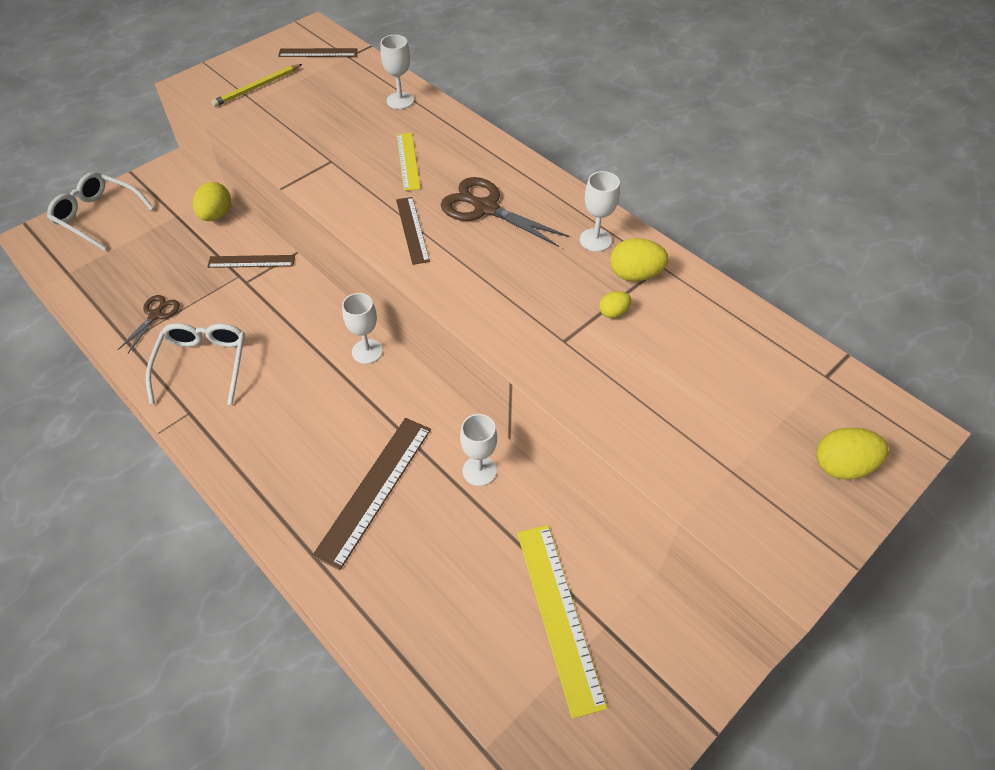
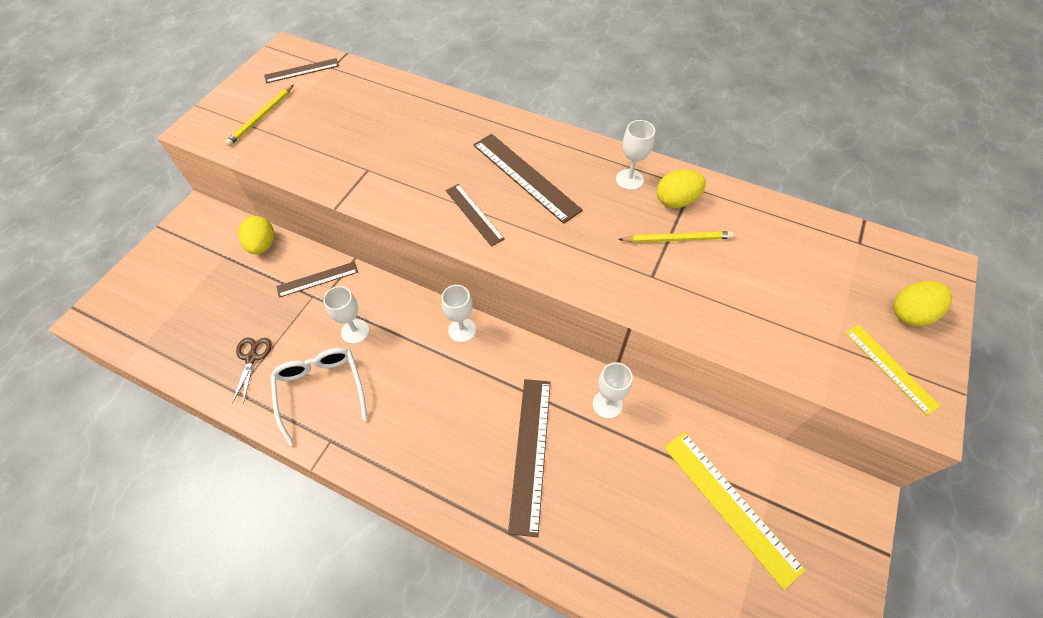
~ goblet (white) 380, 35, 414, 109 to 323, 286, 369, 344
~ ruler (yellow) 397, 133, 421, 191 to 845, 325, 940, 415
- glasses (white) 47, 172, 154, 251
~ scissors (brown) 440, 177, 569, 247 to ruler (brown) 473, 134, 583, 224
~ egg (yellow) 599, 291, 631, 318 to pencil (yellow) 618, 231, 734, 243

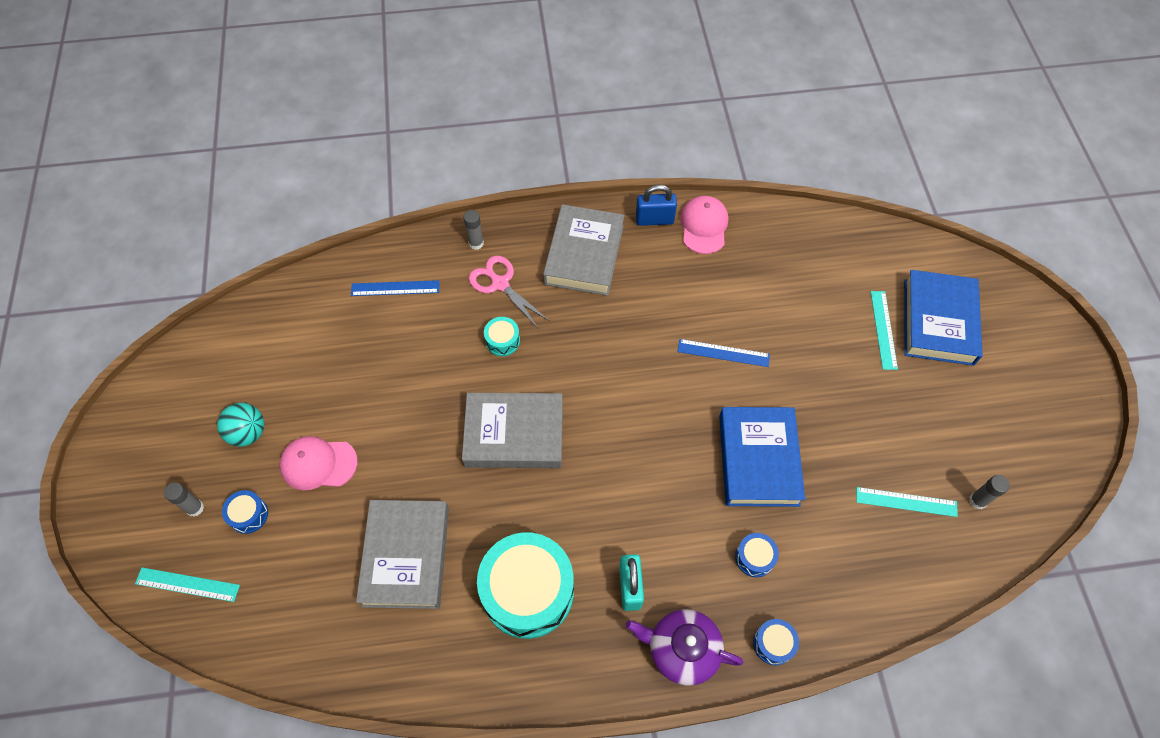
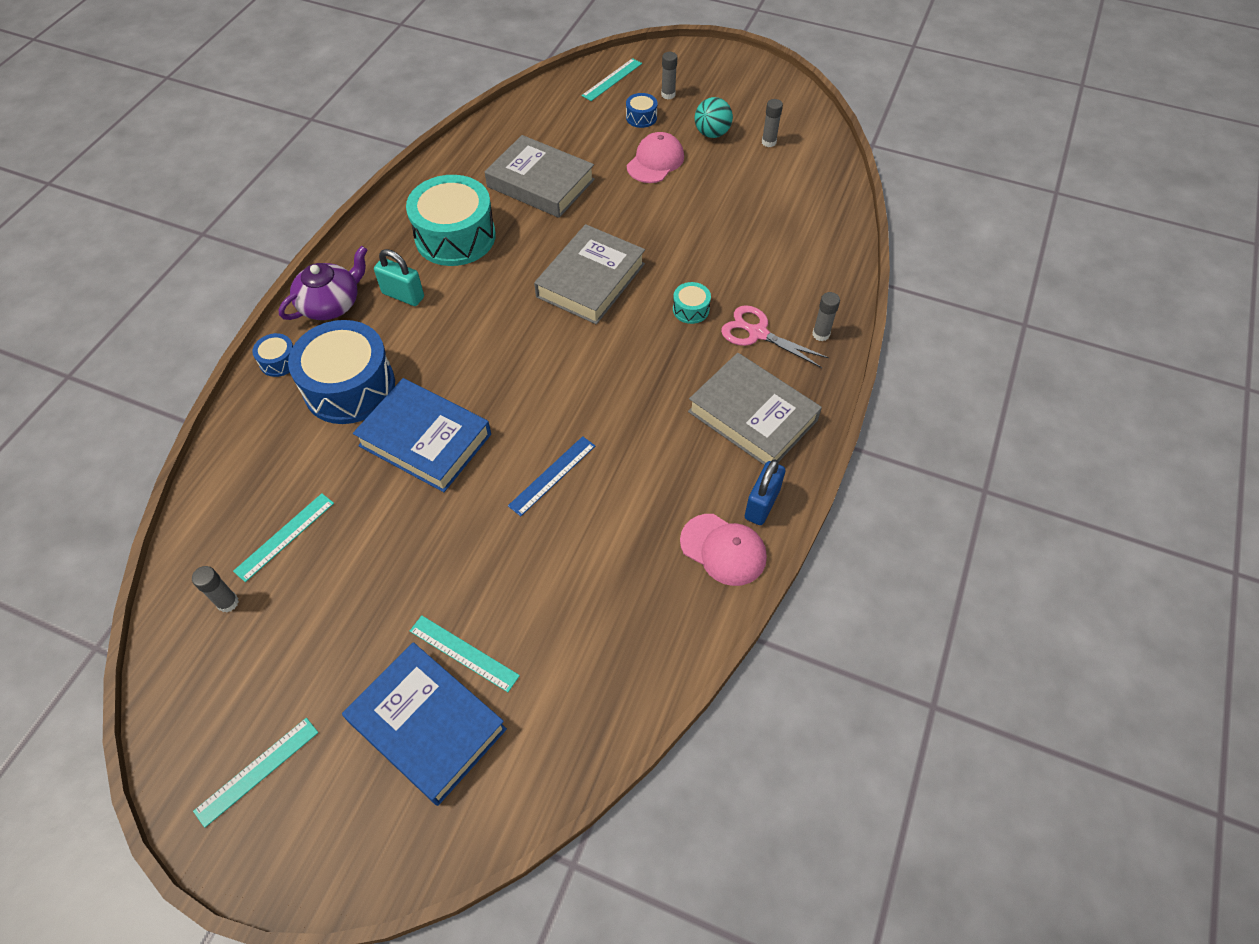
~ scissors (pink) 469, 256, 549, 328 = 721, 305, 829, 368 135 degrees counterclockwise
- ruler (blue) 351, 280, 440, 296
~ drum (blue) 735, 533, 779, 577 = 288, 320, 395, 424 x2.31
+ glue stick (grey) 762, 99, 783, 147
+ ruler (turquoise) 193, 718, 319, 828

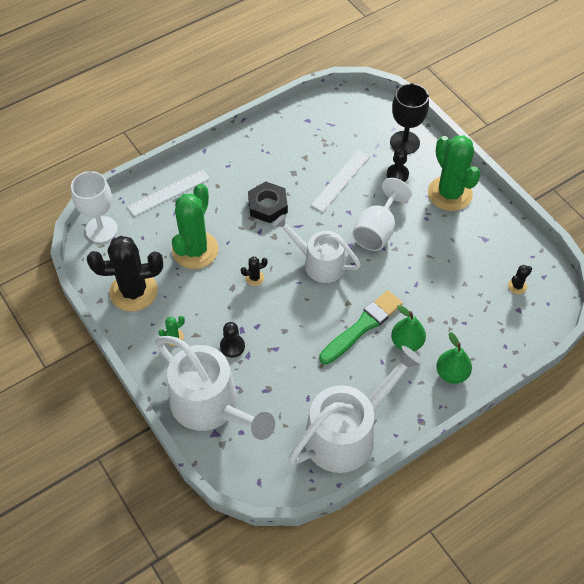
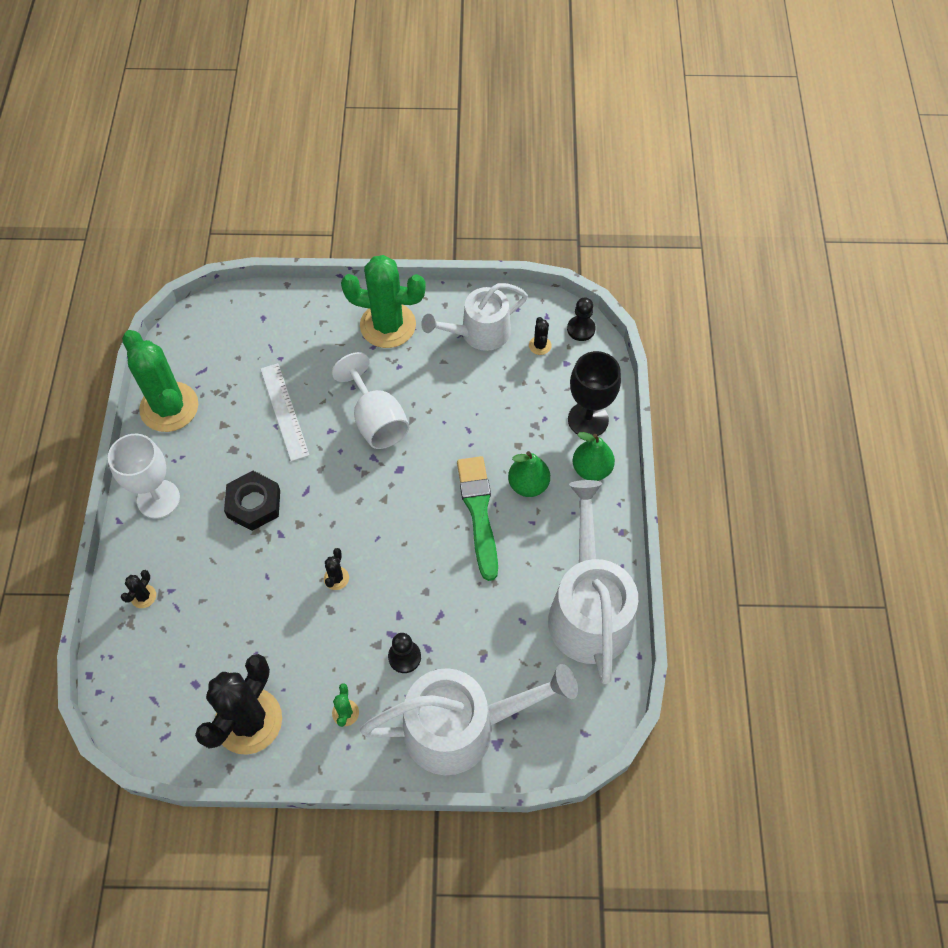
~ goblet (black) 390, 83, 429, 154 to 568, 351, 621, 436
~ pawn (black) 387, 148, 409, 182 to 567, 298, 596, 341
~ ruler (white) 127, 169, 210, 216 to cactus (black) 121, 570, 156, 608
~ goblet (white) 71, 171, 118, 243 to 108, 433, 180, 519
~ cactus (green) 172, 184, 218, 269 to 122, 330, 198, 432
~ watering can (white) 273, 214, 361, 283 to 421, 283, 528, 351

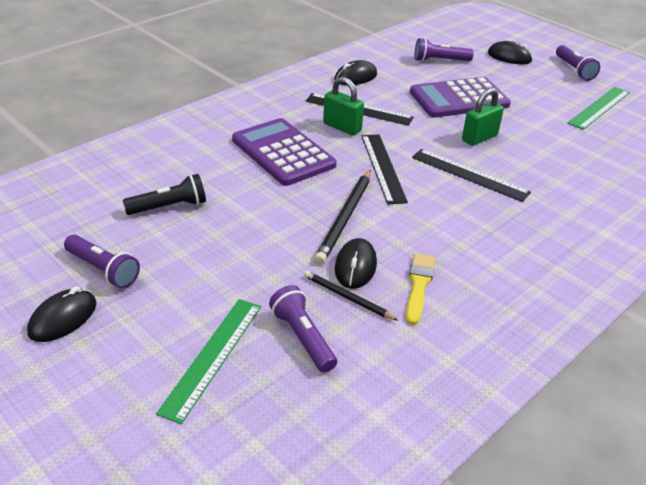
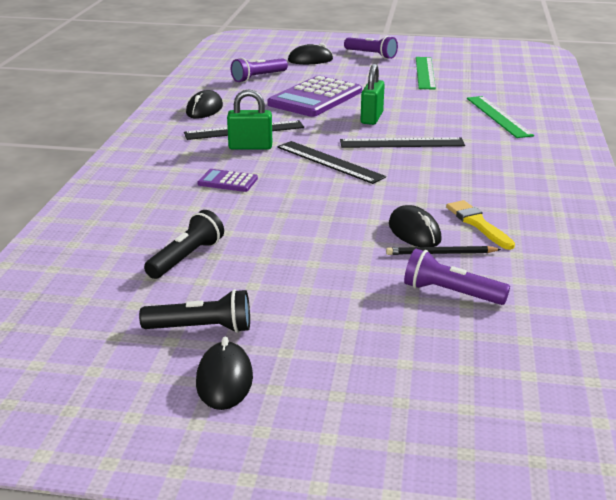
~ calculator (purple) 232, 118, 337, 186 = 197, 169, 258, 192 x0.47
- pencil (black) 314, 170, 371, 264
~ flashlight (purple) 64, 235, 140, 289 to flashlight (black) 139, 289, 250, 333
~ ruler (green) 156, 299, 261, 424 to 467, 96, 534, 138

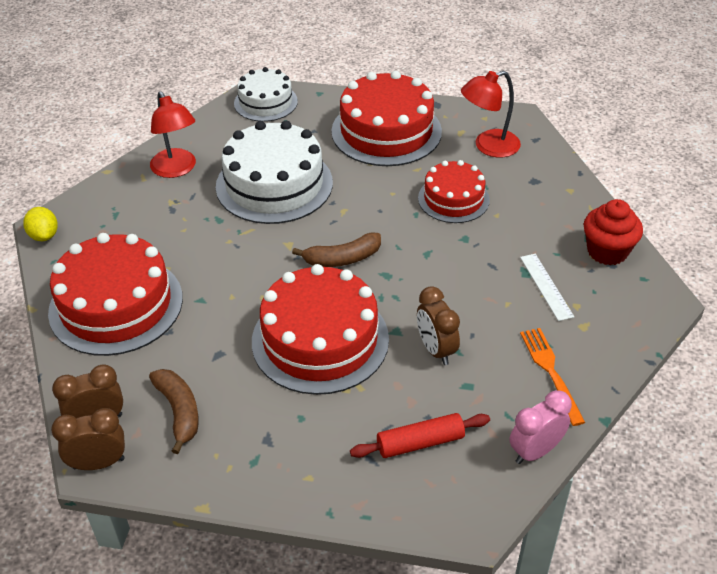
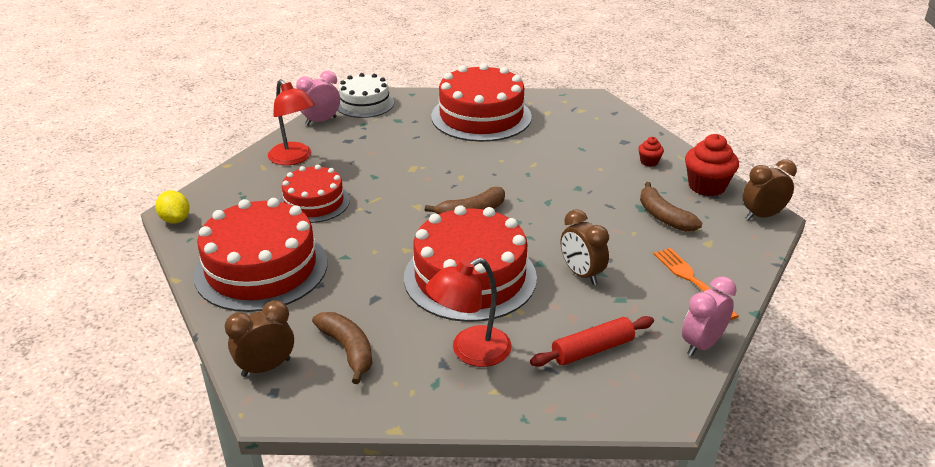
~ lamp (red) 461, 71, 521, 158 to 426, 258, 512, 367
- cake (white) 216, 121, 333, 224
~ cake (red) 418, 160, 490, 223 to 279, 165, 350, 223
~ ruler (white) 520, 254, 574, 321 to banana (brown) 640, 182, 702, 232
~ clock (brown) 51, 408, 125, 470 to 743, 160, 797, 220
+ clock (pink) 296, 71, 340, 126
+ cupcake (red) 638, 137, 664, 167

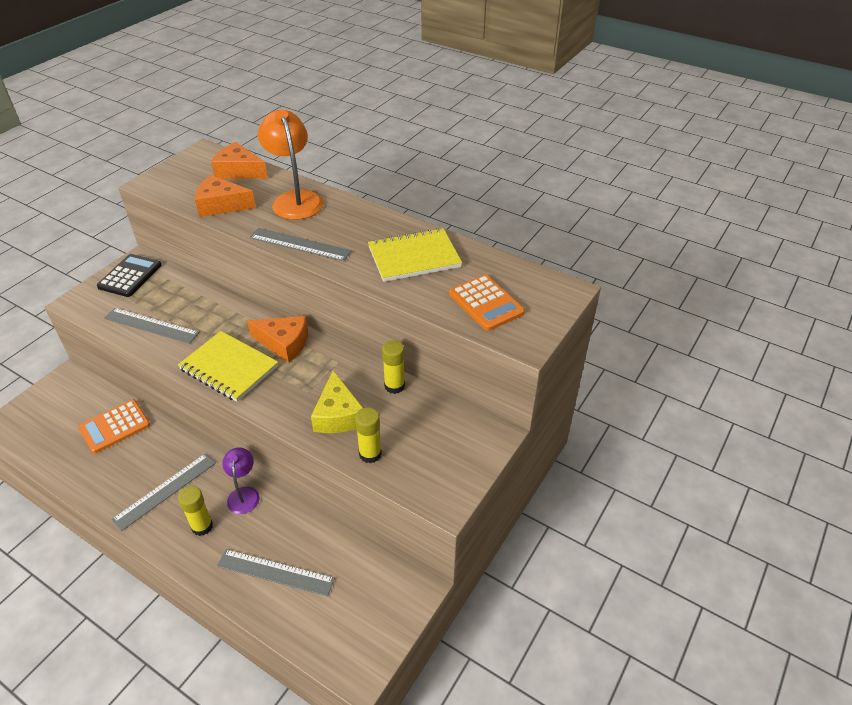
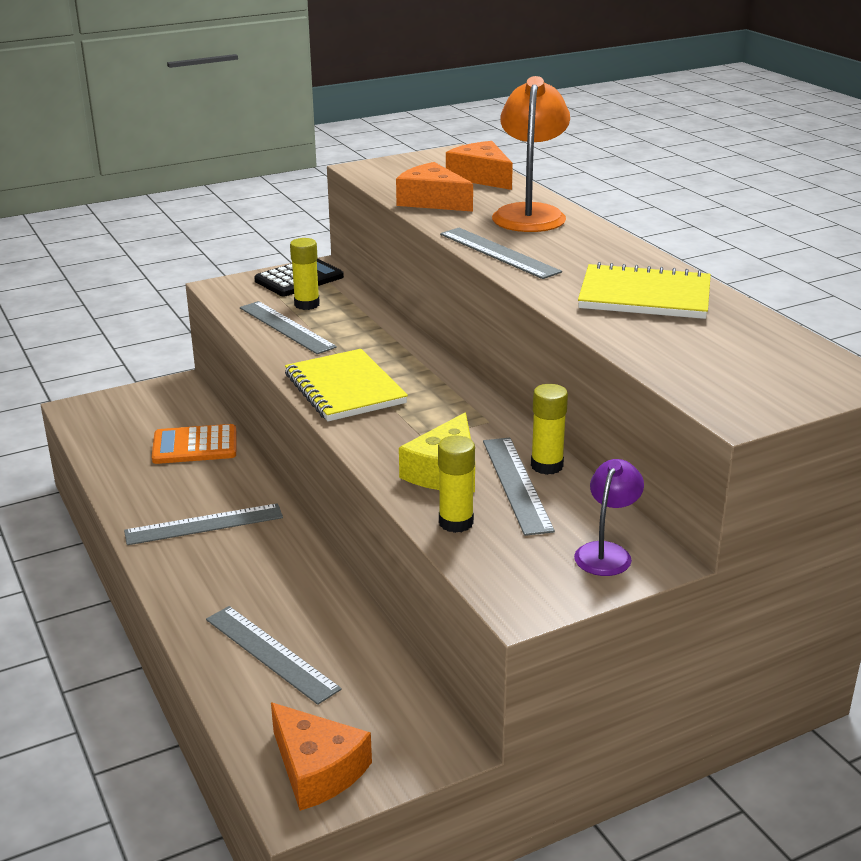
- calculator (orange) 449, 275, 525, 331
~ cheese (orange) 247, 316, 308, 363 to 271, 702, 372, 811
~ lamp (purple) 222, 447, 260, 514 to 574, 459, 644, 576
~ glue stick (yellow) 178, 486, 213, 536 to 290, 238, 320, 310
+ ruler (grey) 483, 438, 555, 536

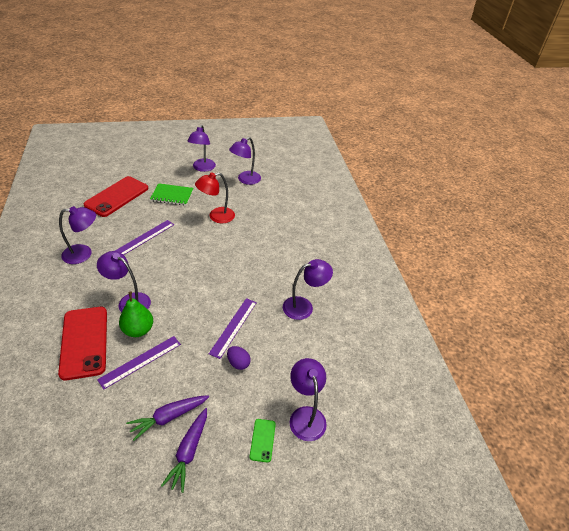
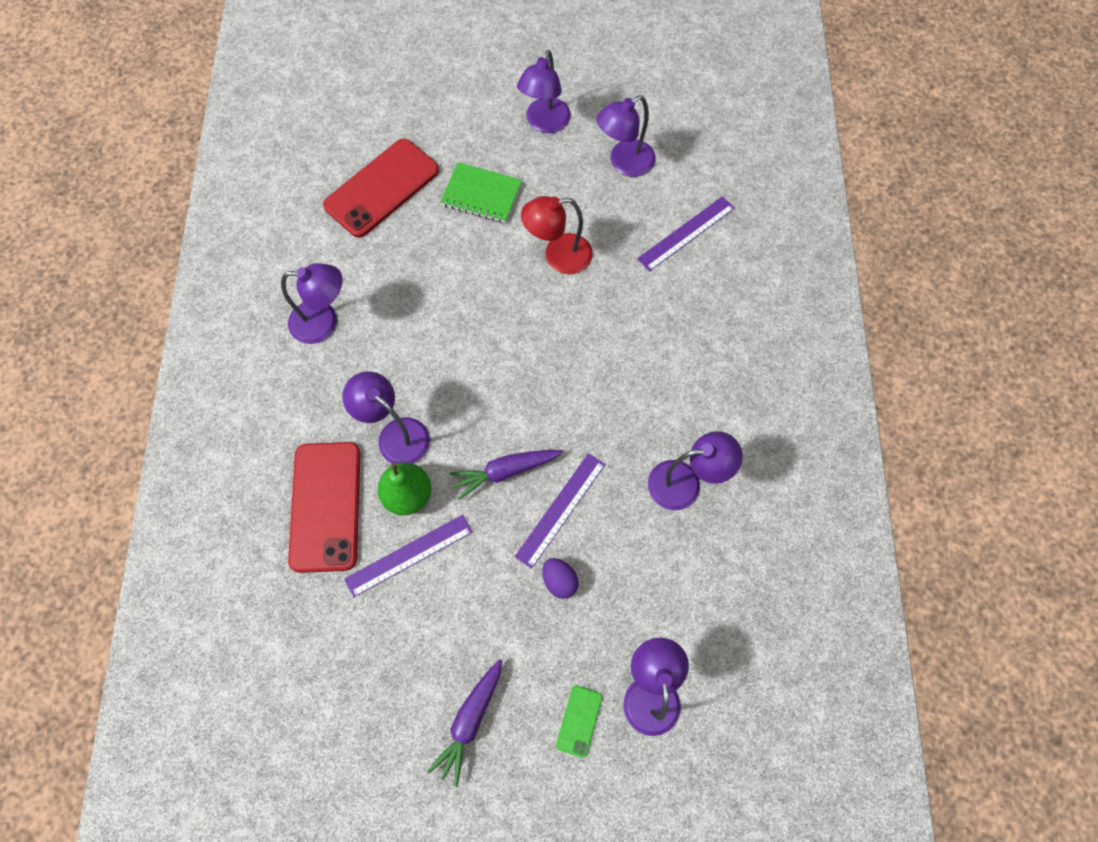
~ ruler (purple) 115, 220, 174, 255 to 637, 196, 735, 272
~ carrot (purple) 126, 395, 209, 441 to 450, 450, 563, 500

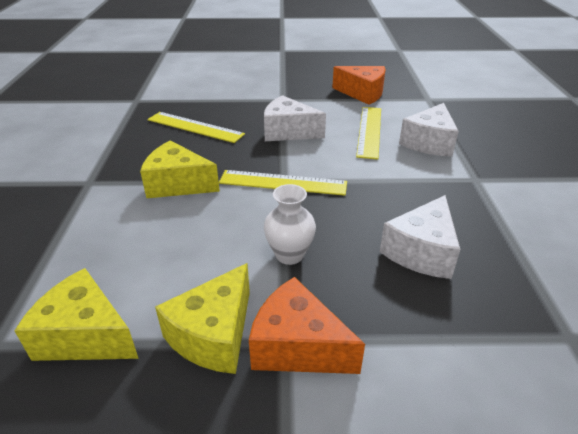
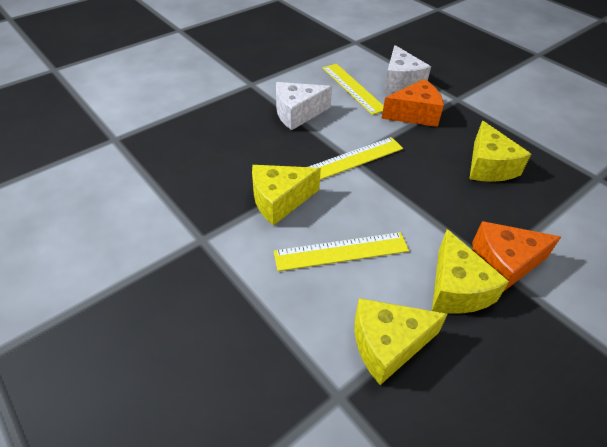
~ cheese (orange) 332, 66, 386, 105 to 381, 79, 444, 127
~ ruler (yellow) 147, 112, 245, 143 to 274, 232, 409, 271
- vase (white) 264, 184, 316, 265
~ cheese (white) 380, 195, 460, 279 to cheese (yellow) 470, 121, 531, 182

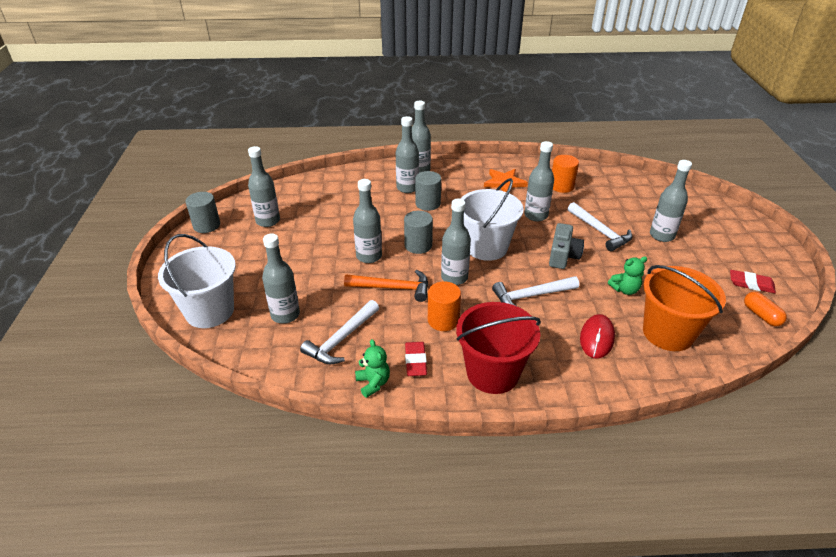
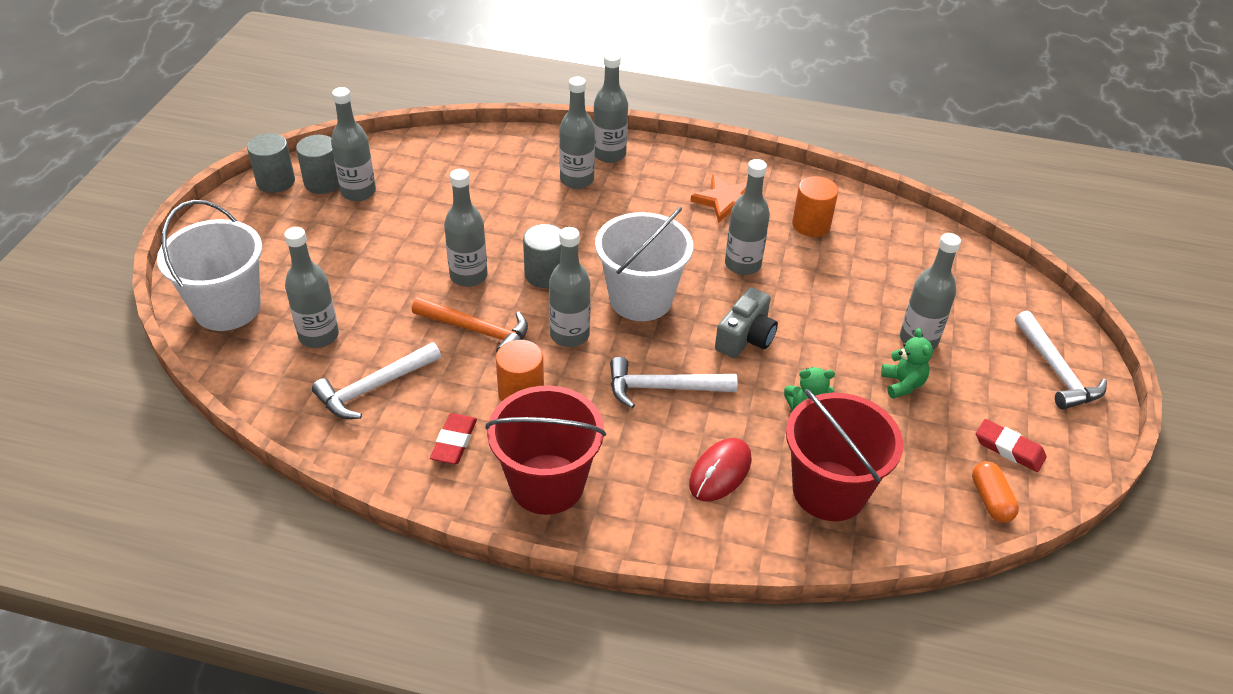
~ cylinder (grey) 415, 171, 441, 211 to 296, 135, 339, 194
~ hammer (white) 568, 202, 633, 251 to 1015, 311, 1107, 410
~ bucket (orange) 643, 265, 726, 351 to bucket (red) 786, 389, 903, 521
~ teddy bear (green) 355, 339, 390, 398 to 881, 328, 933, 399

